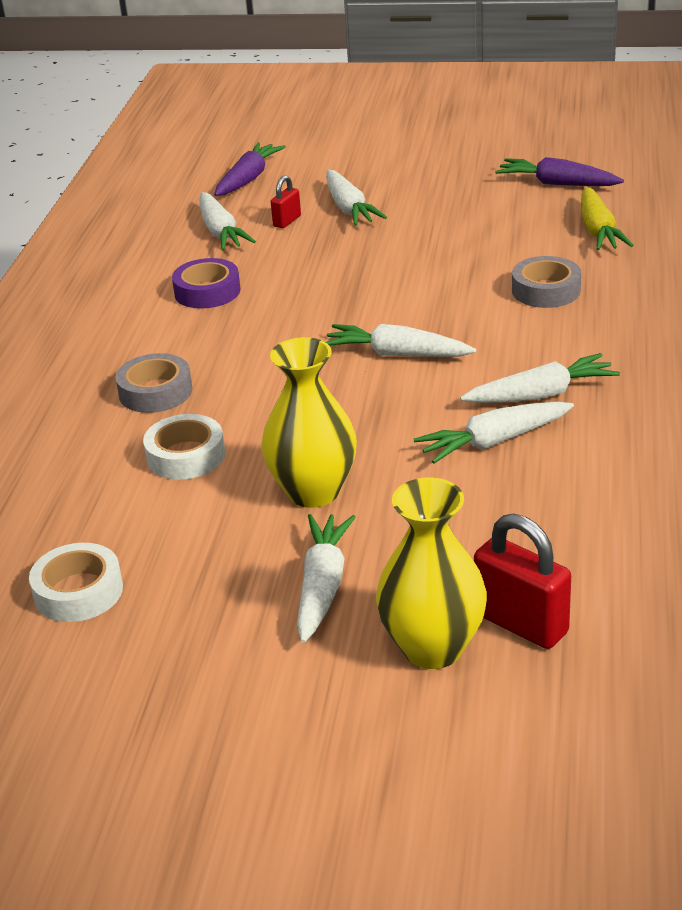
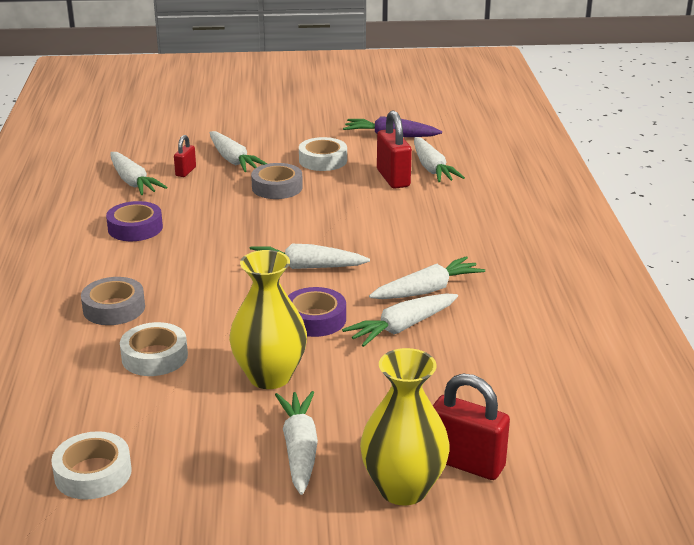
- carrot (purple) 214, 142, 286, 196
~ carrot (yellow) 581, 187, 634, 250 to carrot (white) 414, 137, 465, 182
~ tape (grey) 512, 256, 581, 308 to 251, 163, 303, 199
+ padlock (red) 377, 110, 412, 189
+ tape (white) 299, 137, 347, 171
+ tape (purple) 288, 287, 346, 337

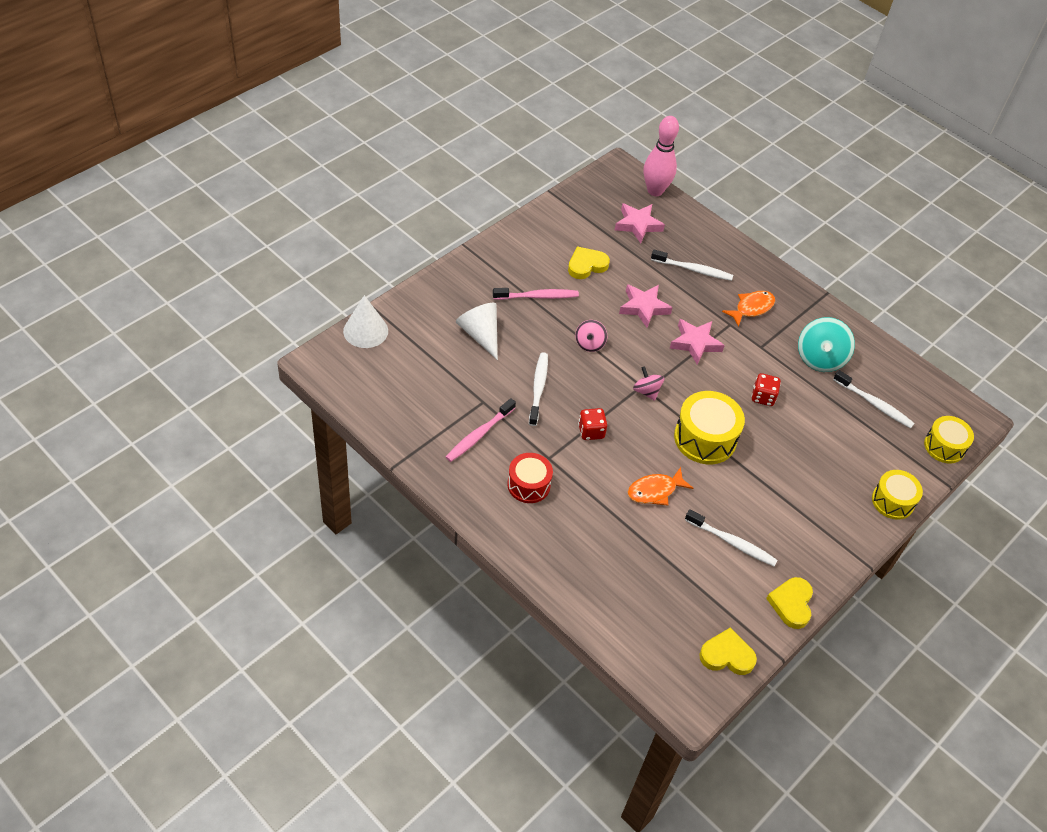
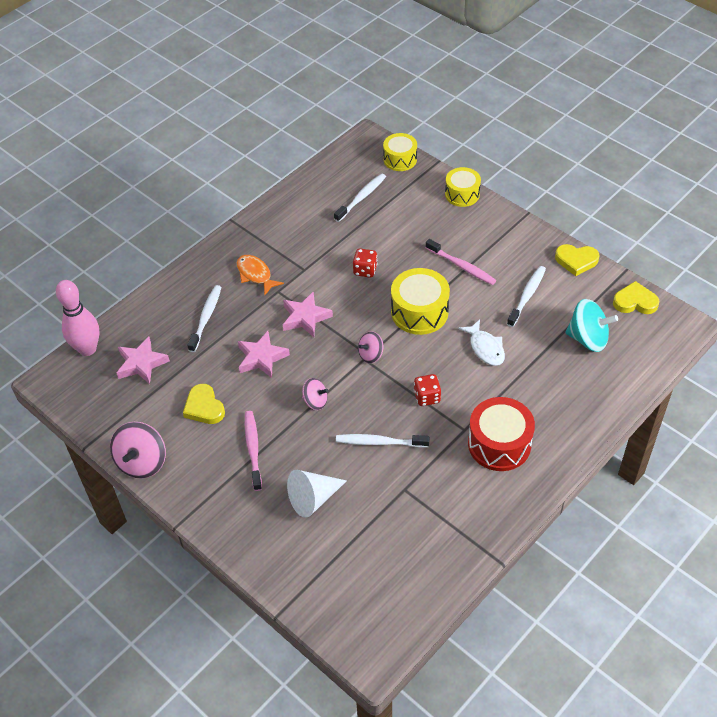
- cone (white) 343, 295, 388, 348
~ spinning top (turquoise) 798, 317, 855, 372 to 565, 299, 618, 352
~ toothbrush (pink) 446, 398, 516, 462 to 426, 239, 496, 285
~ drum (red) 507, 453, 553, 503 = 468, 397, 535, 471 x1.52
~ fish (orange) 627, 467, 693, 506 to fish (white) 458, 319, 505, 366
~ heart (yellow) 699, 628, 757, 675 = 613, 281, 659, 314 90 degrees clockwise
+ spinning top (pink) 110, 422, 166, 479

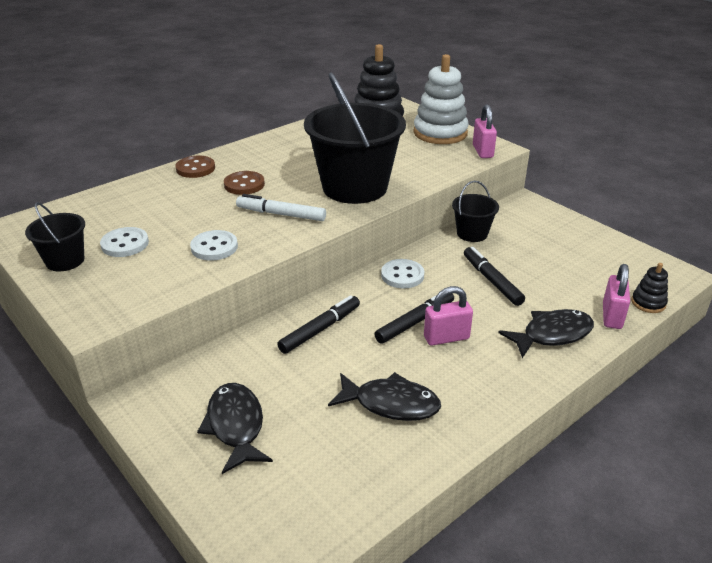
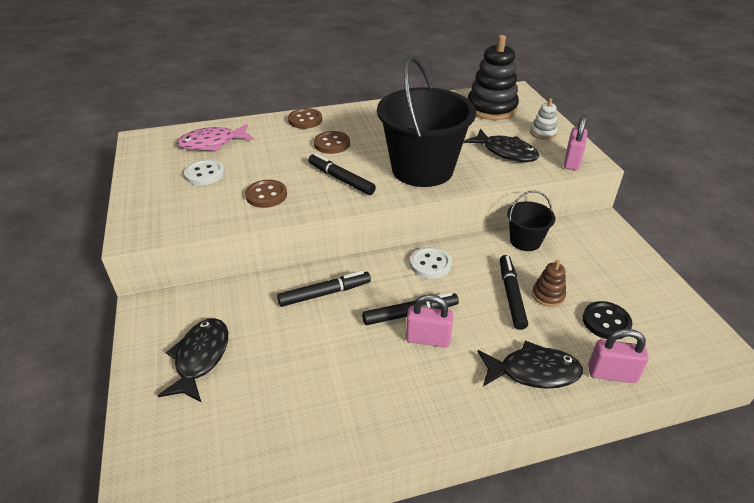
~ stacking toy (white) 413, 54, 469, 144 = 530, 98, 557, 140 x0.48
~ marker (white) 236, 194, 326, 221 to marker (black) 308, 153, 376, 195
- bucket (black) 25, 202, 85, 272
~ button (white) 190, 230, 238, 261 to button (brown) 245, 180, 287, 208
- stacking toy (black) 631, 263, 668, 313
~ padlock (pink) 603, 264, 630, 329 = 588, 329, 649, 383 60 degrees clockwise
~ fish (black) 328, 372, 441, 421 to 464, 129, 539, 162
+ fish (pink) 177, 124, 254, 151
+ stacking toy (brown) 532, 260, 566, 307
+ button (black) 583, 301, 632, 340

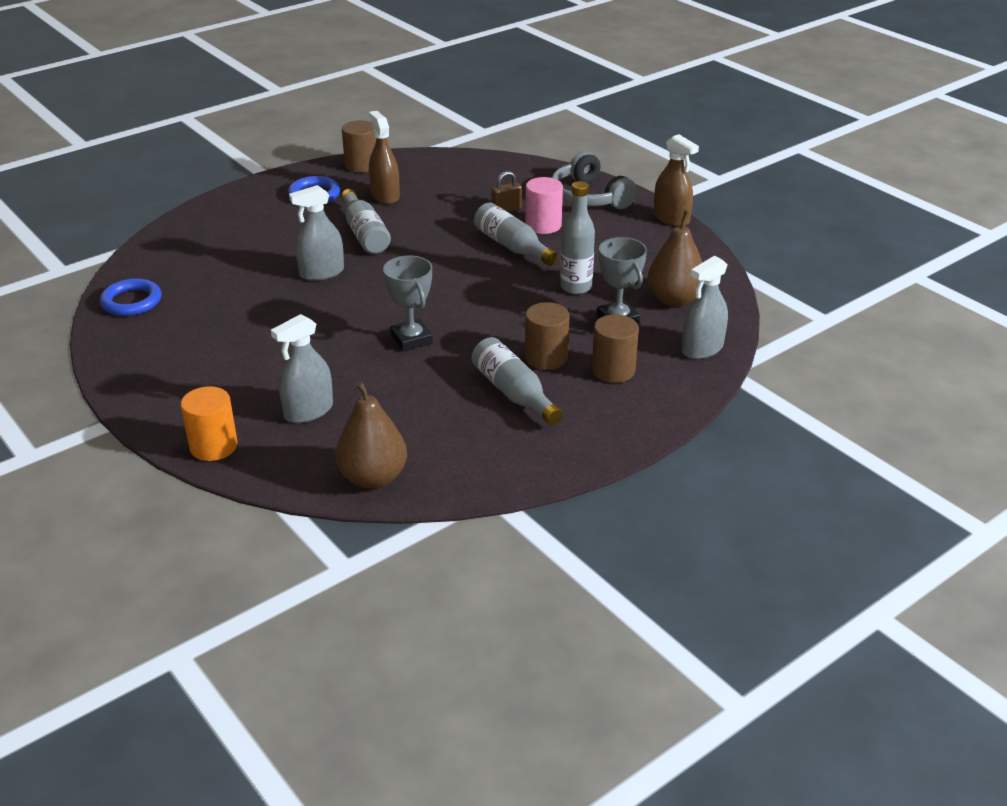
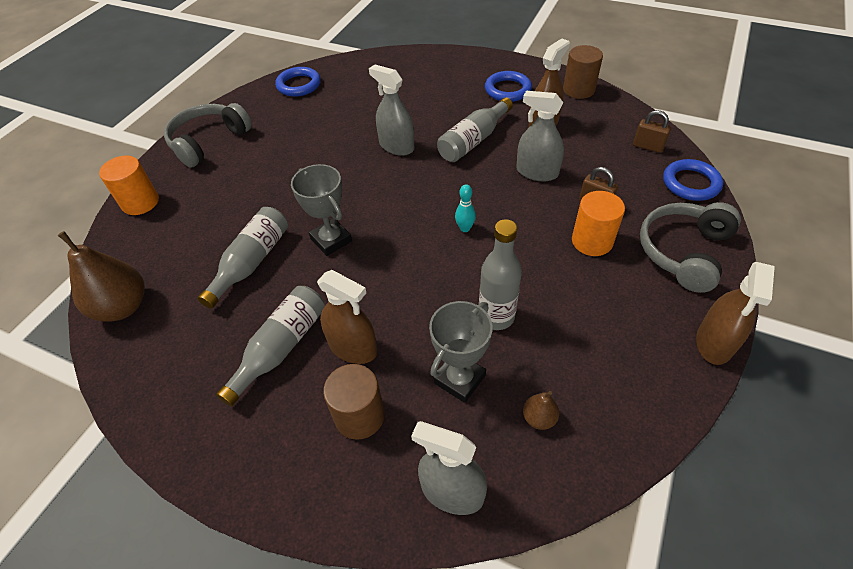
~ cylinder (pink) 525, 177, 563, 234 to cylinder (orange) 572, 191, 625, 256
~ bottle (grey) 474, 202, 558, 266 to 197, 207, 288, 309
~ pear (brown) 647, 210, 703, 306 = 523, 391, 559, 430 x0.47
~ trophy (grey) 383, 255, 433, 351 = 291, 164, 352, 256 75 degrees counterclockwise
~ cylinder (brown) 525, 302, 569, 370 to spray bottle (brown) 317, 270, 377, 364
~ spray bottle (grey) 271, 314, 333, 423 to 516, 91, 564, 181
+ headphones (grey) 164, 103, 252, 168
+ padlock (brown) 633, 110, 671, 153
+ ring (blue) 663, 159, 723, 201
+ bowling pin (turquoise) 455, 184, 476, 232

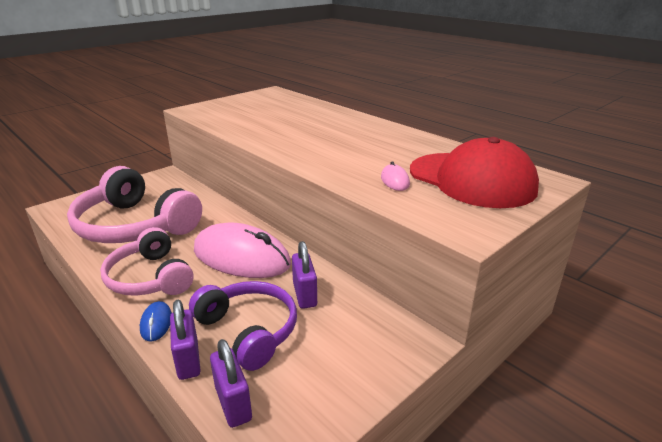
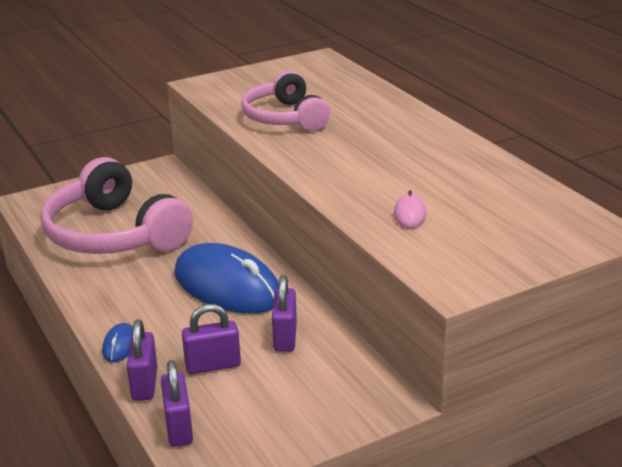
- cap (red) 410, 137, 539, 208
~ mouse (pink) 194, 223, 291, 278 to mouse (blue) 174, 243, 279, 313
~ headphones (pink) 100, 227, 193, 296 to 241, 71, 330, 131
~ headphones (purple) 189, 281, 297, 371 to padlock (purple) 182, 304, 241, 374

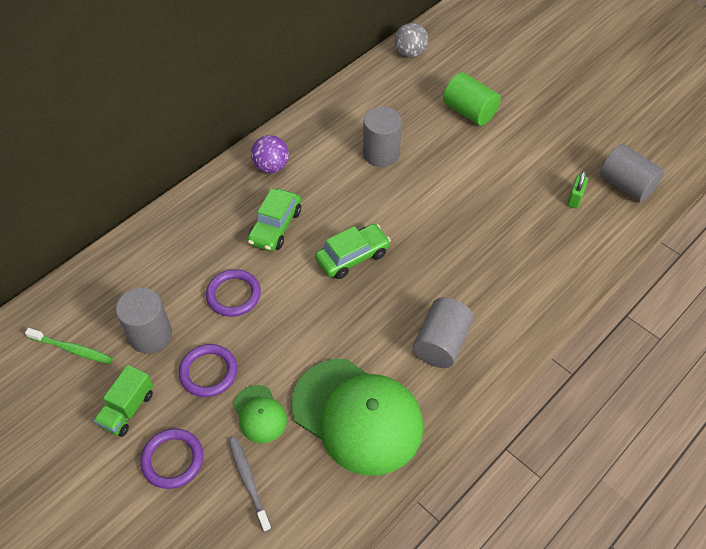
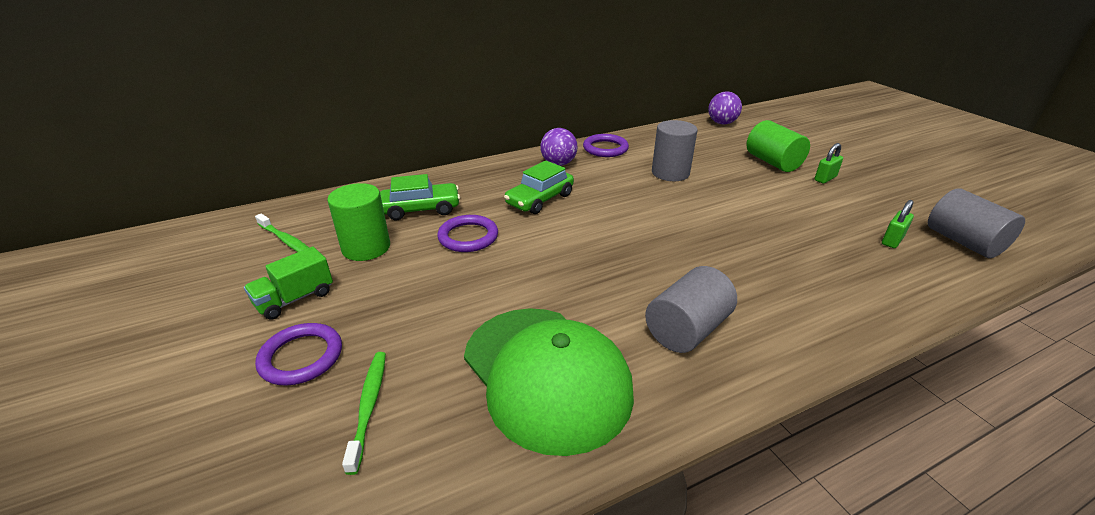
~ ball (grey) 395, 23, 428, 58 to ball (purple) 708, 92, 742, 124
~ car (green) 315, 224, 391, 279 to 380, 174, 460, 220
~ cylinder (grey) 116, 288, 172, 354 to cylinder (green) 327, 183, 390, 261
~ ring (purple) 179, 344, 237, 397 to 583, 134, 629, 157
- cap (green) 233, 385, 287, 443
~ toothbrush (grey) 228, 437, 271, 532 to toothbrush (green) 342, 352, 386, 475
+ padlock (green) 814, 143, 843, 183

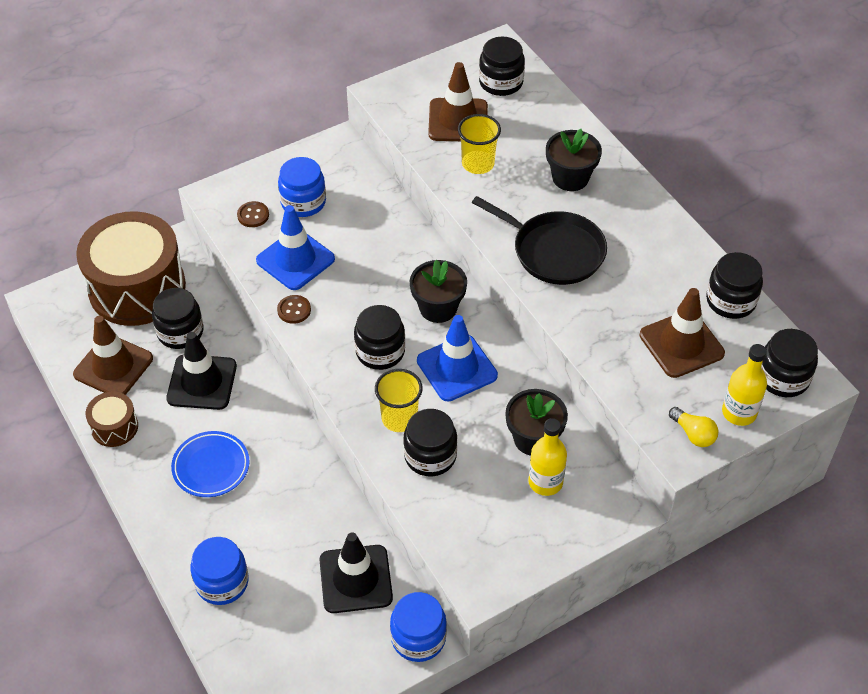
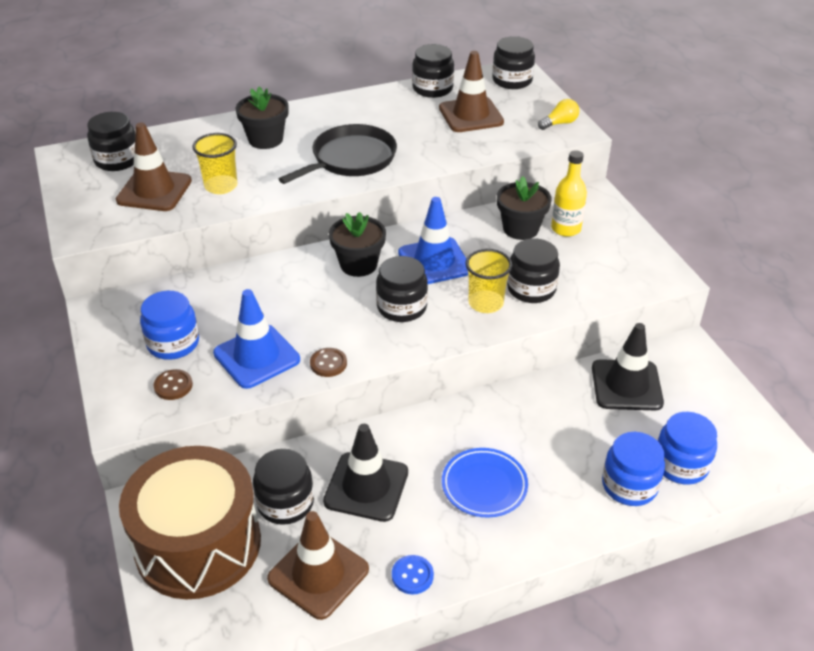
- bottle (yellow) 722, 344, 767, 426
~ drum (brown) 86, 391, 138, 447 to button (blue) 392, 555, 434, 595
~ jar (blue) 390, 592, 447, 662 to 658, 412, 717, 485

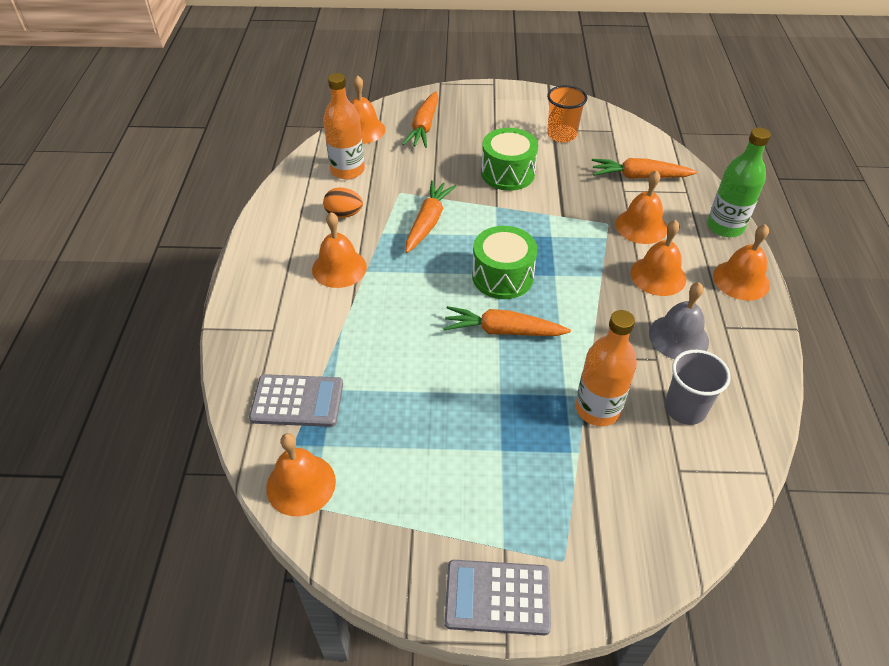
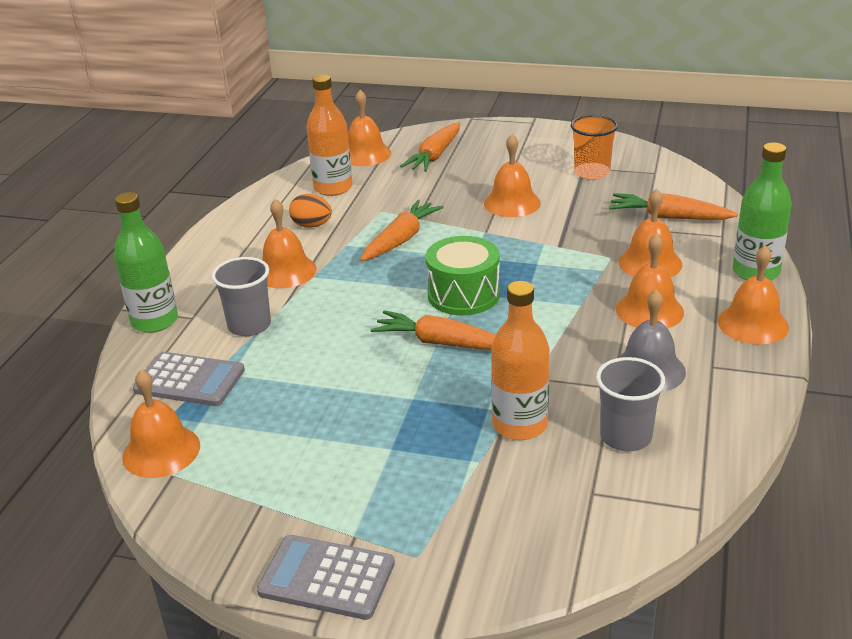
~ drum (green) 481, 128, 538, 191 to bell (orange) 484, 134, 541, 217
+ bottle (green) 114, 192, 178, 333
+ cup (grey) 211, 257, 271, 336

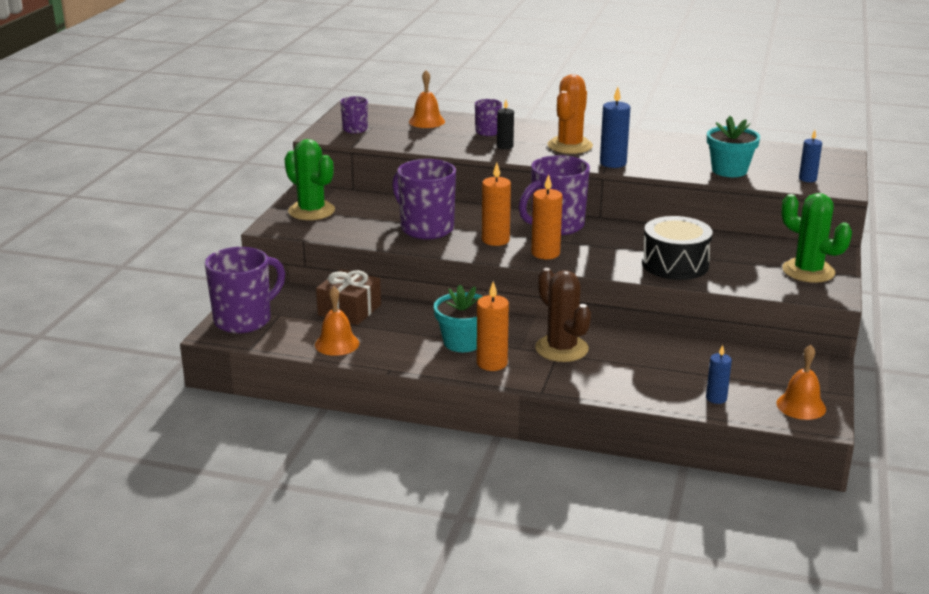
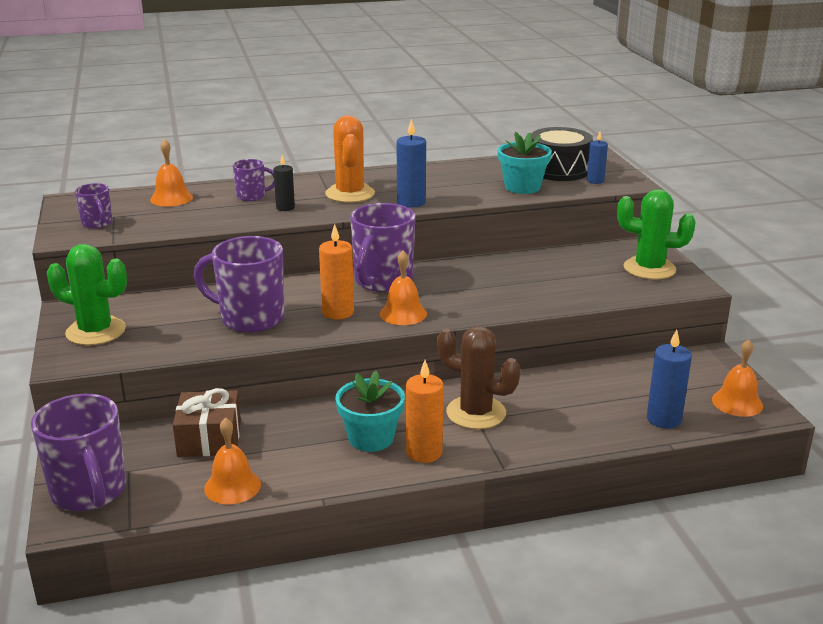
~ candle (orange) 531, 174, 563, 259 to bell (orange) 380, 251, 427, 325
~ drum (black) 642, 216, 713, 280 to 532, 127, 593, 181
~ mug (purple) 205, 247, 285, 333 = 31, 394, 126, 511 135 degrees clockwise
~ candle (blue) 706, 345, 732, 404 = 647, 330, 692, 429 x1.56

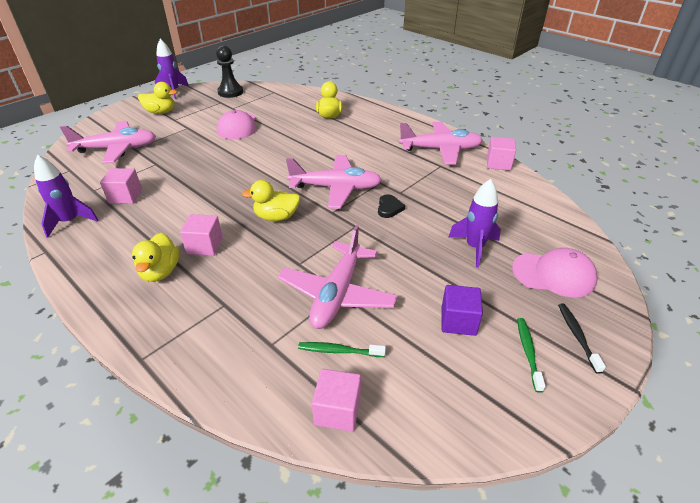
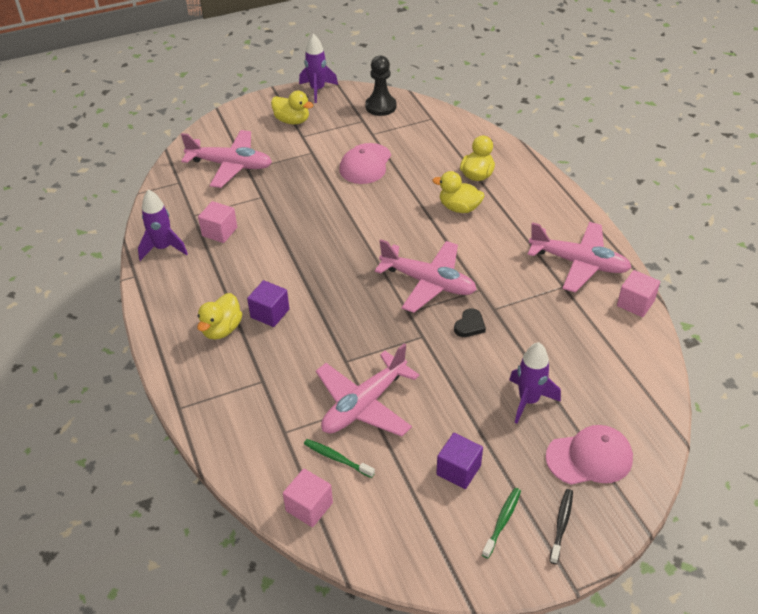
~ duck (yellow) 242, 180, 300, 221 to 433, 171, 484, 213
~ cube (pink) 180, 214, 223, 256 to cube (purple) 247, 280, 289, 327
~ cap (pink) 512, 248, 598, 298 = 546, 425, 633, 485 45 degrees counterclockwise

